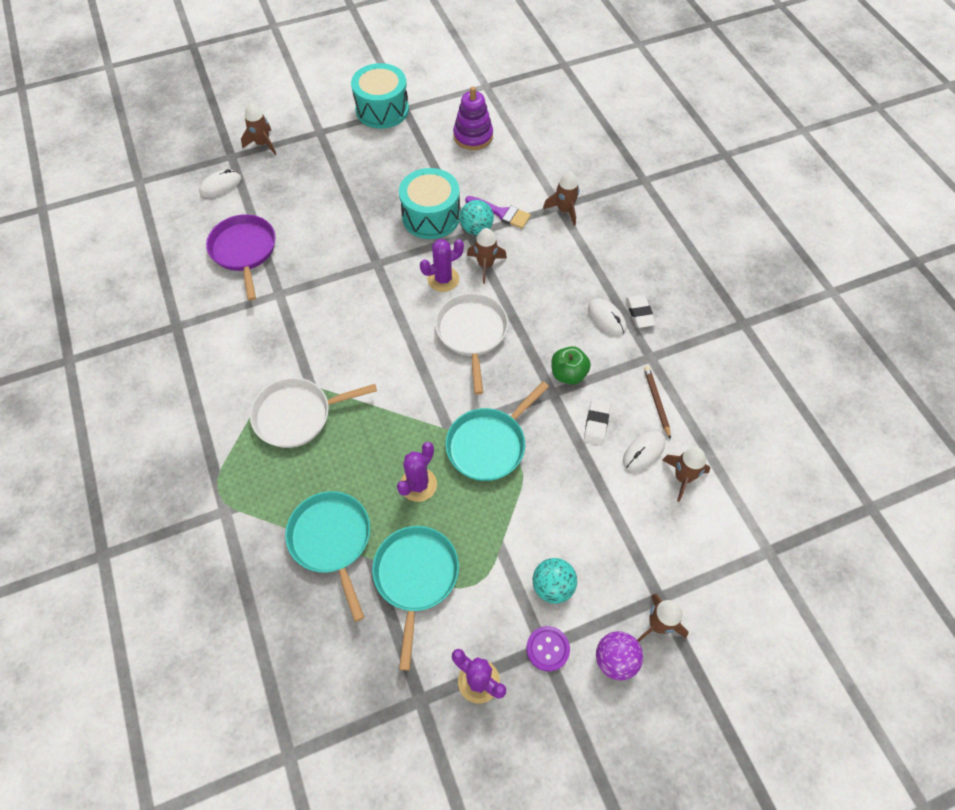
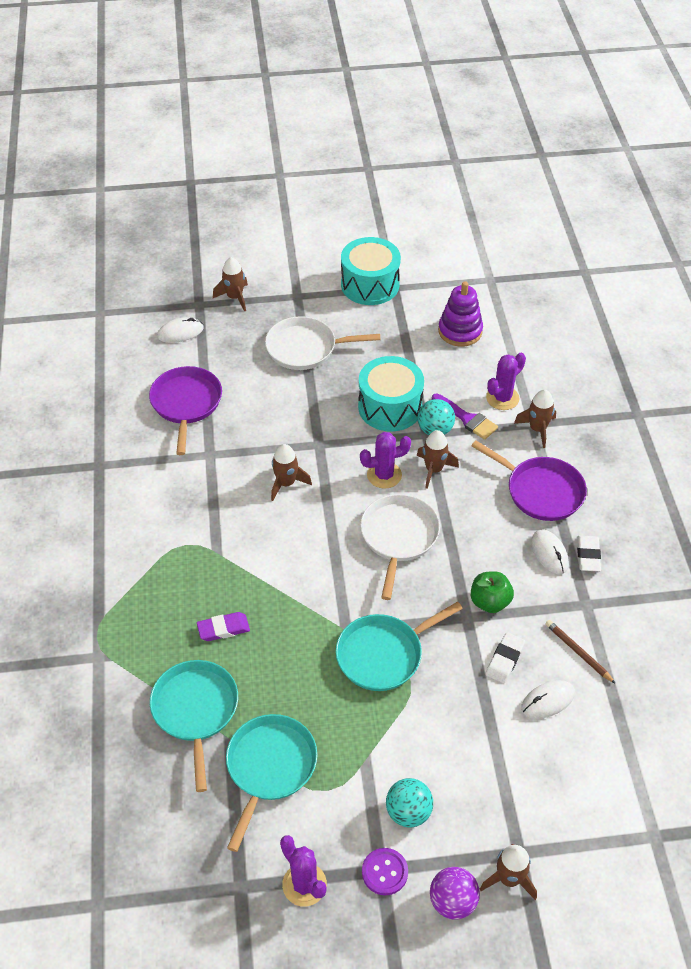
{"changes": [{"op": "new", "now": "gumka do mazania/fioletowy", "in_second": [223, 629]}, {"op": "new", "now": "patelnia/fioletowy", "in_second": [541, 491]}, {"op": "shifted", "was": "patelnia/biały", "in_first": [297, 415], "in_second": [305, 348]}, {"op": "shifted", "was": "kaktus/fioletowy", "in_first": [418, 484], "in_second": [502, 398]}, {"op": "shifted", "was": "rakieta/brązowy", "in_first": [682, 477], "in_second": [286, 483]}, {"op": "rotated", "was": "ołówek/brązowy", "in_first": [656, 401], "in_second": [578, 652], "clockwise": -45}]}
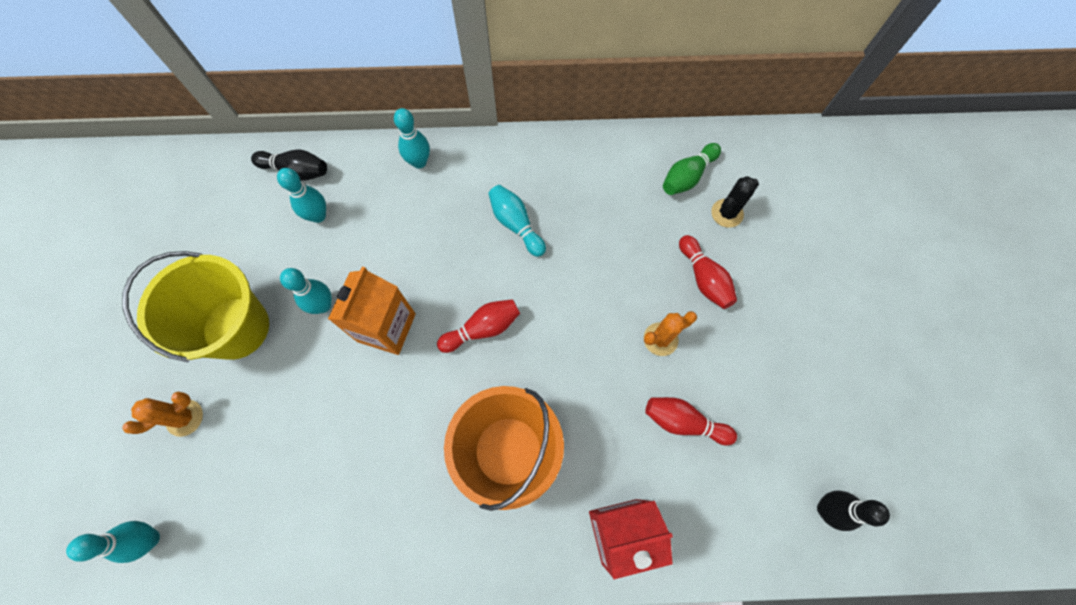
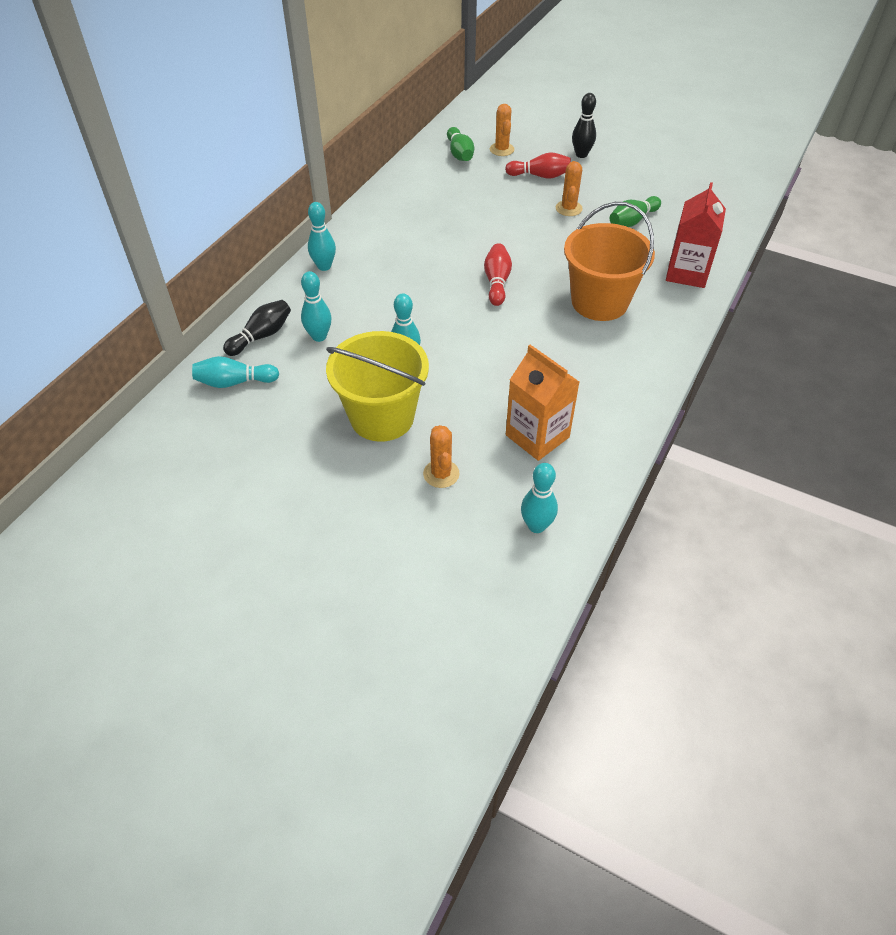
{"changes": [{"op": "shifted", "was": "karton mleka/pomarańczowy", "in_first": [386, 327], "in_second": [537, 436]}, {"op": "shifted", "was": "kręgiel/turkusowy", "in_first": [516, 224], "in_second": [234, 382]}, {"op": "shifted", "was": "kręgiel/czarny", "in_first": [825, 509], "in_second": [581, 154]}, {"op": "repainted", "was": "kręgiel/czerwony", "now": "kręgiel/zielony", "in_first": [683, 422], "in_second": [632, 221]}, {"op": "repainted", "was": "kaktus/czarny", "now": "kaktus/pomarańczowy", "in_first": [727, 213], "in_second": [501, 149]}]}
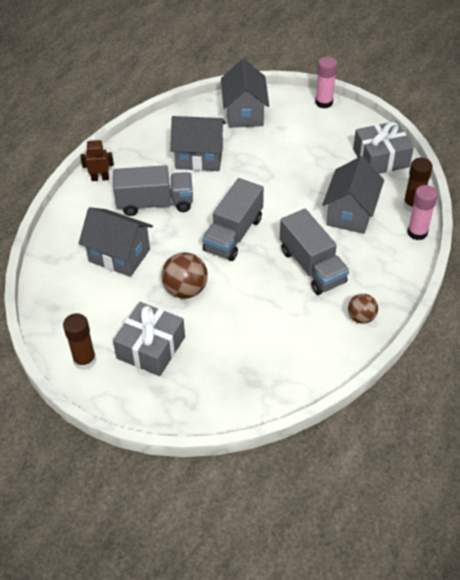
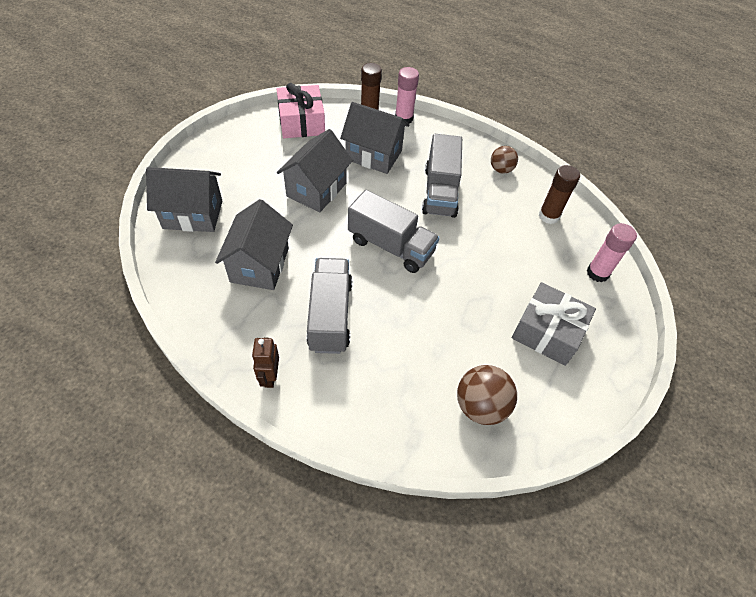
{"changes": [{"op": "shifted", "was": "klej w sztyfcie/brązowy", "in_first": [85, 360], "in_second": [548, 216]}, {"op": "shifted", "was": "domek/szary", "in_first": [119, 255], "in_second": [316, 190]}, {"op": "shifted", "was": "piłka/brązowy", "in_first": [185, 290], "in_second": [480, 406]}, {"op": "shifted", "was": "klej w sztyfcie/różowy", "in_first": [324, 102], "in_second": [597, 273]}, {"op": "repainted", "was": "prezent/szary", "now": "prezent/różowy", "in_first": [381, 158], "in_second": [301, 122]}, {"op": "rotated", "was": "ciężarówka/szary", "in_first": [312, 266], "in_second": [440, 192], "clockwise": 120}]}
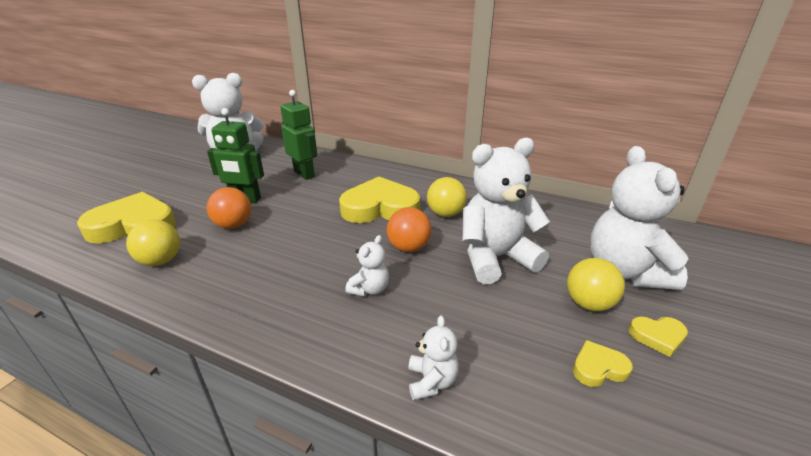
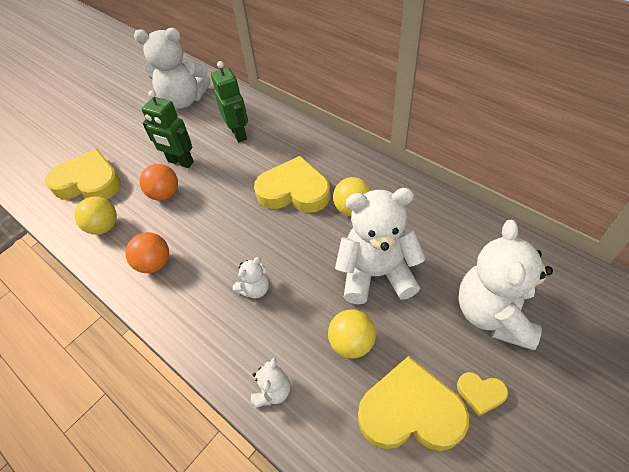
{"changes": [{"op": "shifted", "was": "piłka/pomarańczowy", "in_first": [408, 247], "in_second": [154, 263]}, {"op": "shifted", "was": "piłka/żółty", "in_first": [588, 303], "in_second": [351, 343]}, {"op": "scaled", "was": "serce/żółty", "in_first": [598, 368], "in_second": [410, 411], "ratio": 2.18}]}
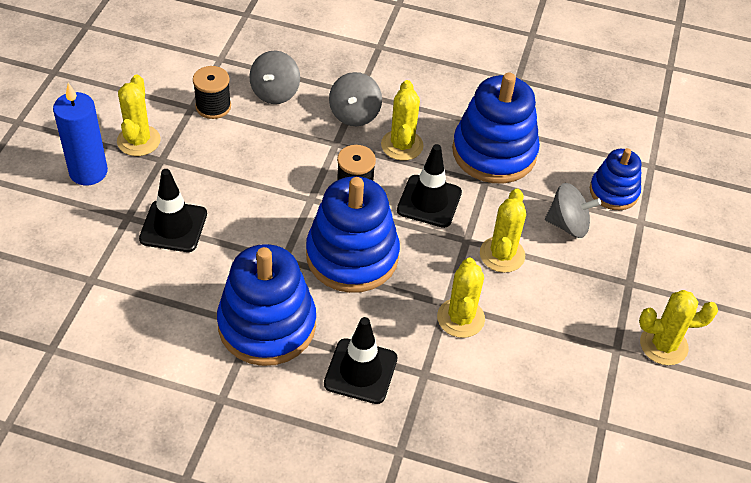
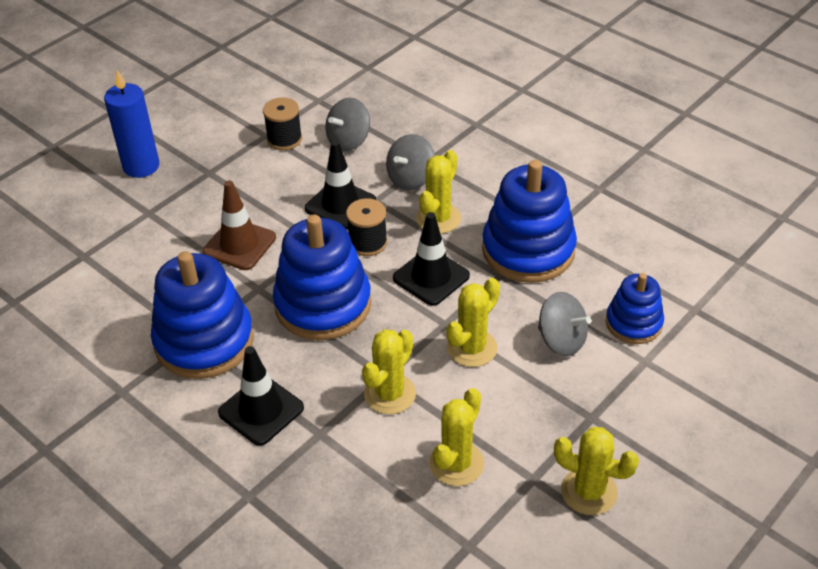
{"changes": [{"op": "new", "now": "pachołek/brązowy", "in_second": [239, 244]}, {"op": "shifted", "was": "kaktus/żółty", "in_first": [138, 141], "in_second": [456, 463]}, {"op": "shifted", "was": "pachołek/czarny", "in_first": [173, 226], "in_second": [340, 205]}]}
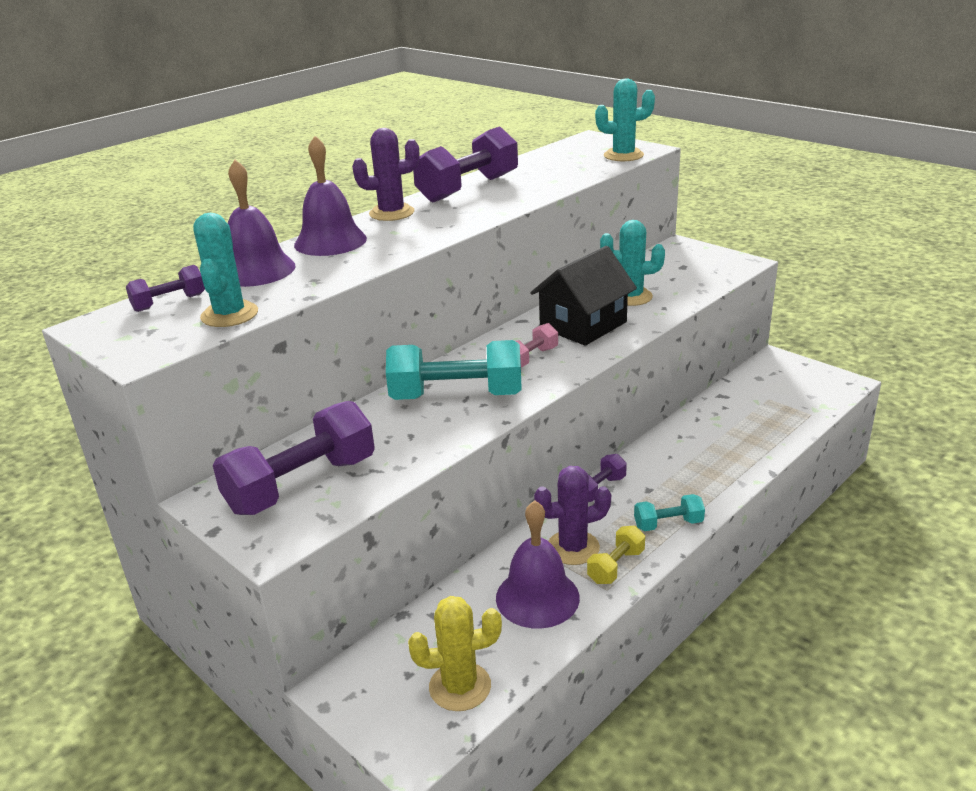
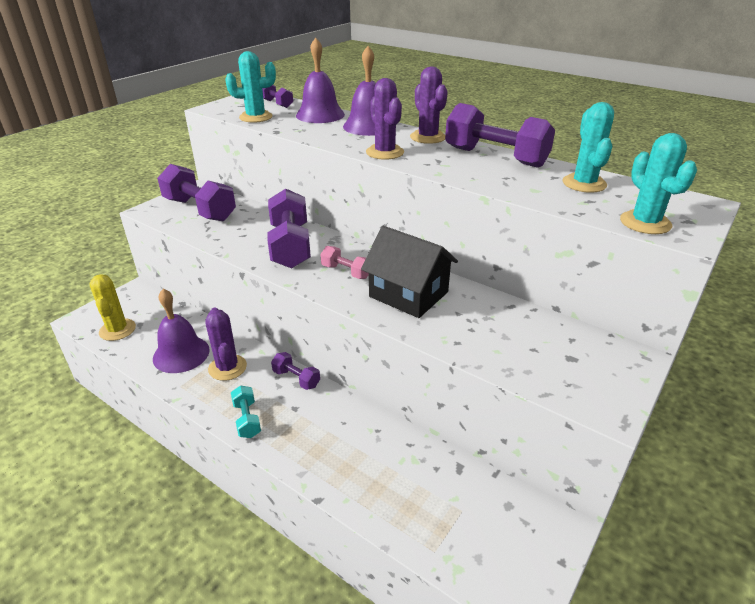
{"changes": [{"op": "gone", "was": "hantel/żółty", "in_first": [616, 566]}, {"op": "new", "now": "kaktus/fioletowy", "in_second": [385, 152]}, {"op": "shifted", "was": "kaktus/turkusowy", "in_first": [630, 297], "in_second": [584, 183]}, {"op": "repainted", "was": "hantel/turkusowy", "now": "hantel/fioletowy", "in_first": [456, 396], "in_second": [290, 246]}]}
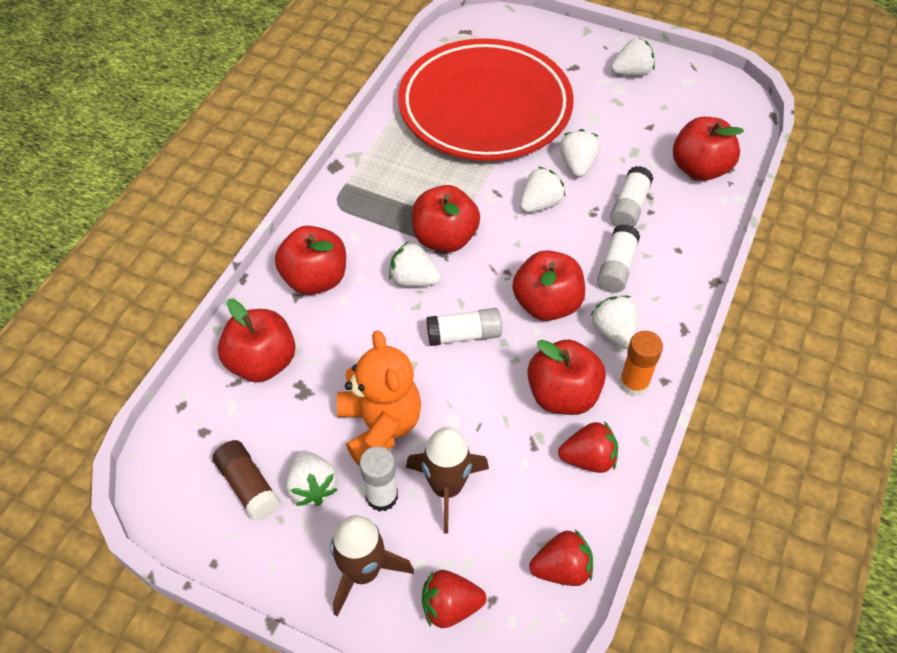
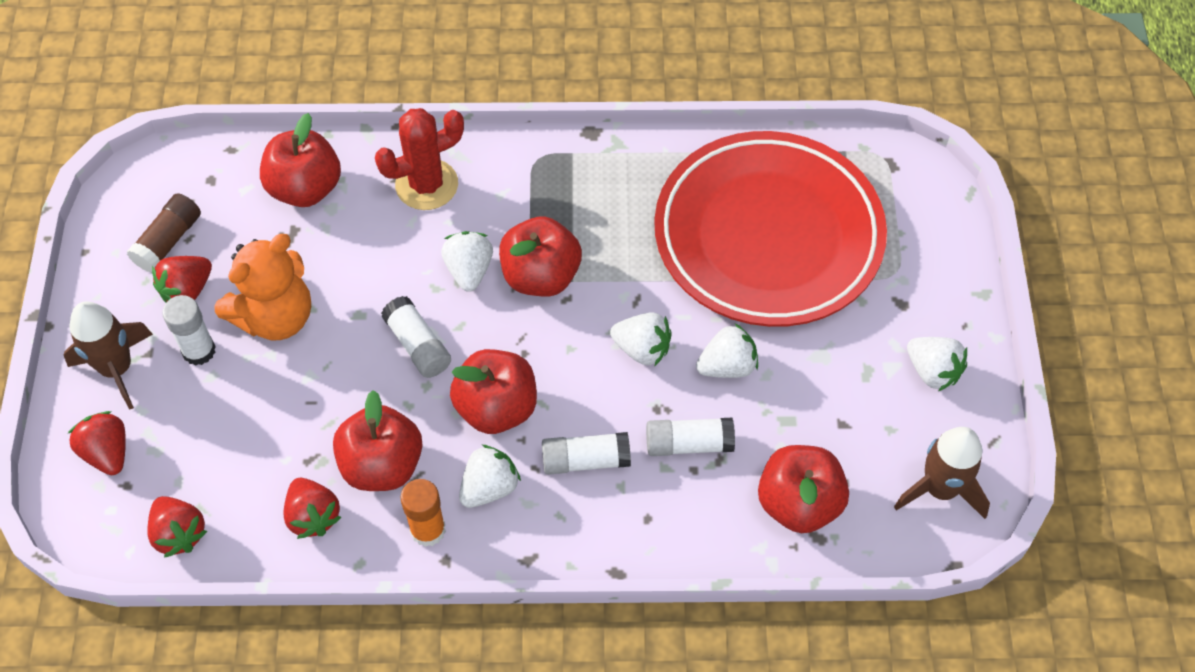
{"changes": [{"op": "shifted", "was": "rakieta/brązowy", "in_first": [446, 488], "in_second": [940, 489]}, {"op": "swapped", "was": "jabłko/czerwony", "now": "kaktus/czerwony", "in_first": [315, 279], "in_second": [426, 185]}, {"op": "repainted", "was": "truskawka/biały", "now": "truskawka/czerwony", "in_first": [312, 487], "in_second": [187, 290]}]}
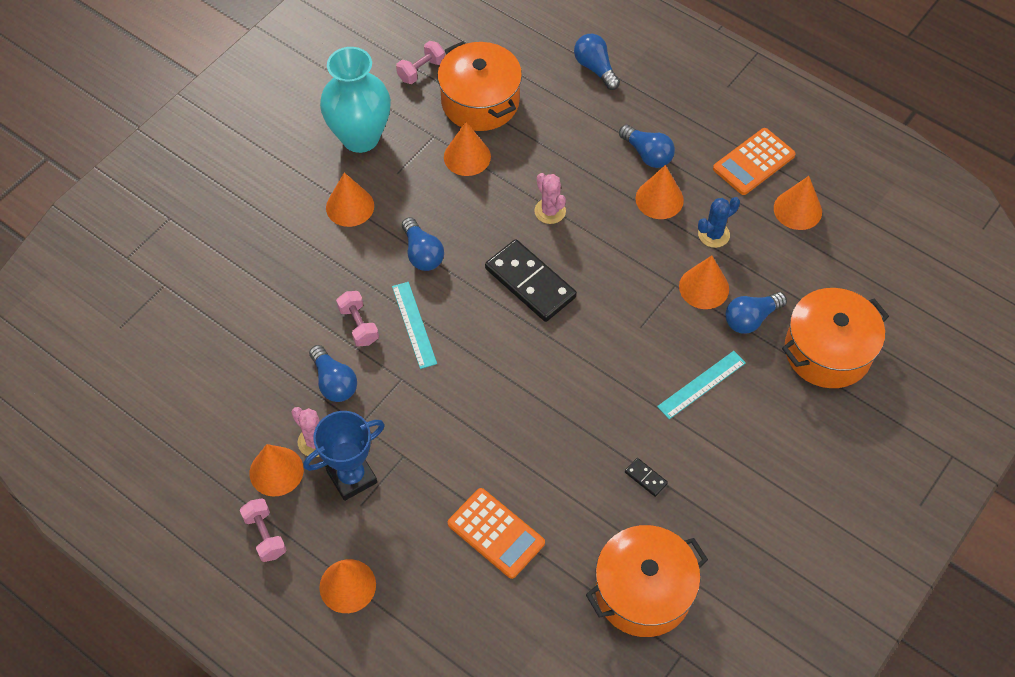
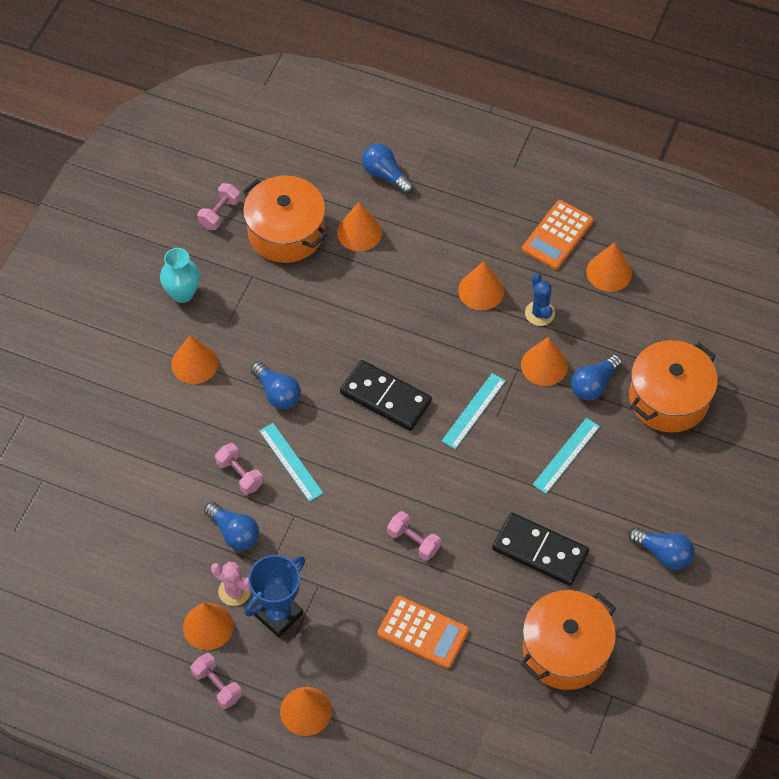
{"changes": [{"op": "gone", "was": "kaktus/różowy", "in_first": [550, 211]}, {"op": "new", "now": "hantel/różowy", "in_second": [413, 541]}, {"op": "new", "now": "linijka/turkusowy", "in_second": [474, 411]}, {"op": "shifted", "was": "stożek/pomarańczowy", "in_first": [467, 156], "in_second": [359, 232]}, {"op": "shifted", "was": "żarówka/niebieski", "in_first": [647, 154], "in_second": [663, 553]}, {"op": "rotated", "was": "kaktus/niebieski", "in_first": [713, 234], "in_second": [539, 313], "clockwise": -60}, {"op": "scaled", "was": "wazon/turkusowy", "in_first": [360, 137], "in_second": [182, 293], "ratio": 0.59}, {"op": "scaled", "was": "kostka domina/czarny", "in_first": [646, 478], "in_second": [540, 551], "ratio": 2.39}]}
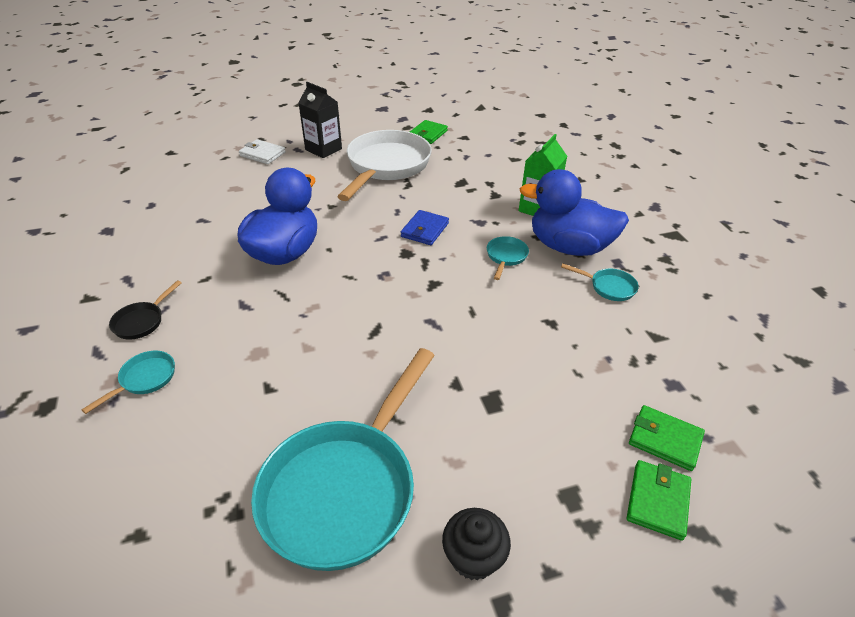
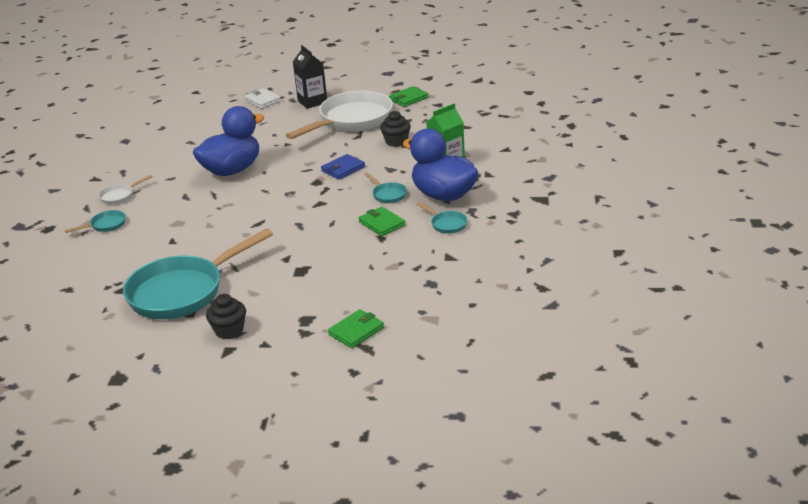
{"changes": [{"op": "new", "now": "muffinka/czarny", "in_second": [396, 141]}, {"op": "shifted", "was": "portfel/zielony", "in_first": [665, 440], "in_second": [382, 224]}, {"op": "repainted", "was": "patelnia/czarny", "now": "patelnia/biały", "in_first": [142, 321], "in_second": [119, 196]}, {"op": "rotated", "was": "patelnia/turkusowy", "in_first": [506, 257], "in_second": [388, 194], "clockwise": 105}]}
